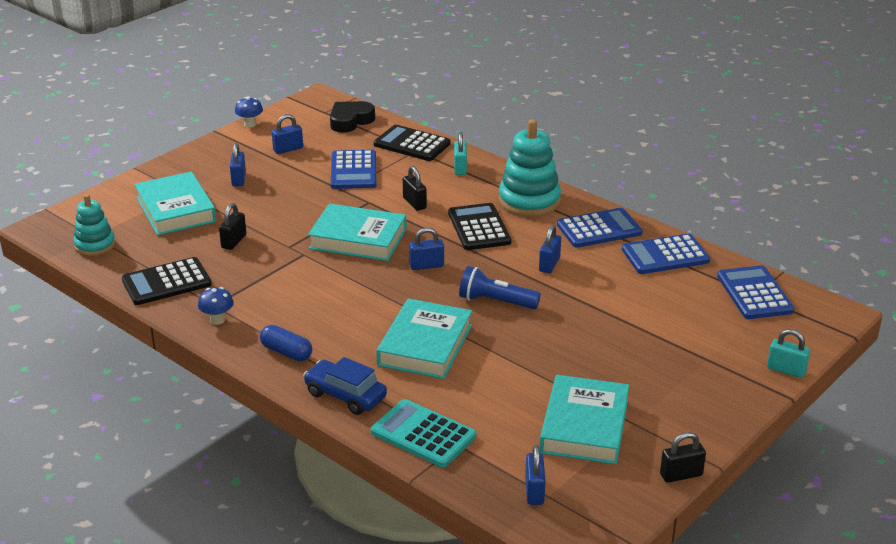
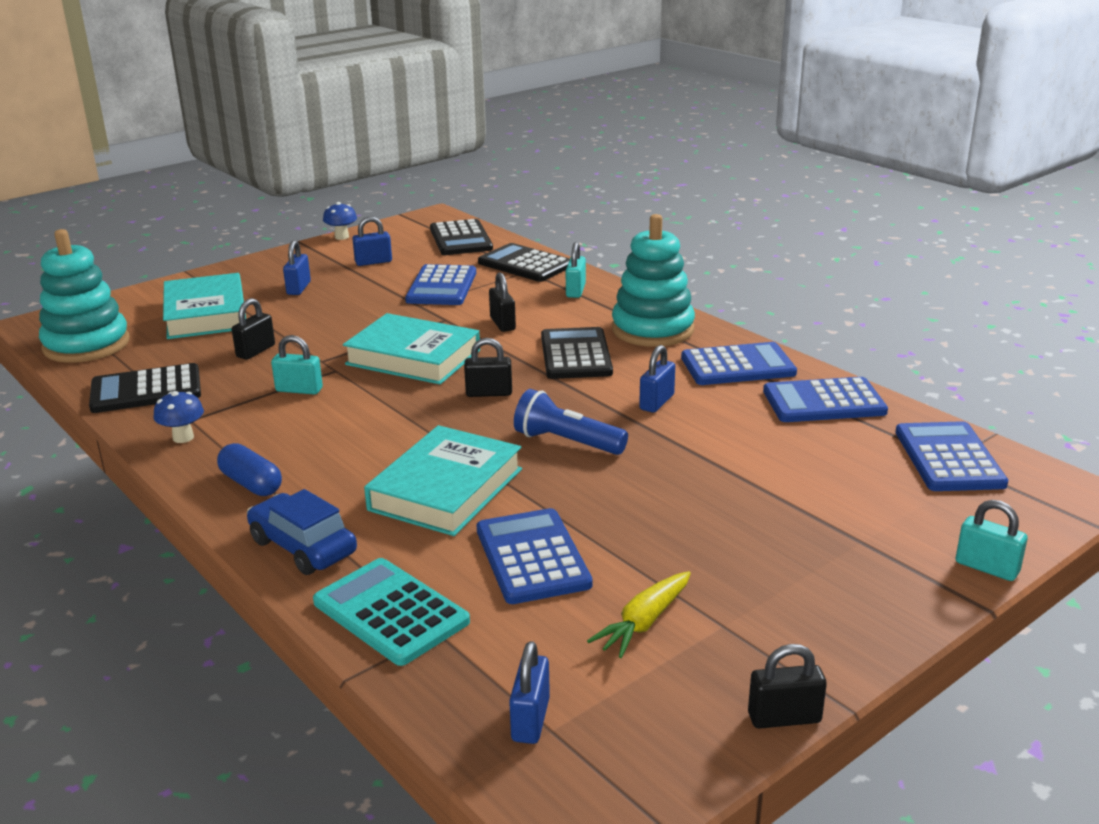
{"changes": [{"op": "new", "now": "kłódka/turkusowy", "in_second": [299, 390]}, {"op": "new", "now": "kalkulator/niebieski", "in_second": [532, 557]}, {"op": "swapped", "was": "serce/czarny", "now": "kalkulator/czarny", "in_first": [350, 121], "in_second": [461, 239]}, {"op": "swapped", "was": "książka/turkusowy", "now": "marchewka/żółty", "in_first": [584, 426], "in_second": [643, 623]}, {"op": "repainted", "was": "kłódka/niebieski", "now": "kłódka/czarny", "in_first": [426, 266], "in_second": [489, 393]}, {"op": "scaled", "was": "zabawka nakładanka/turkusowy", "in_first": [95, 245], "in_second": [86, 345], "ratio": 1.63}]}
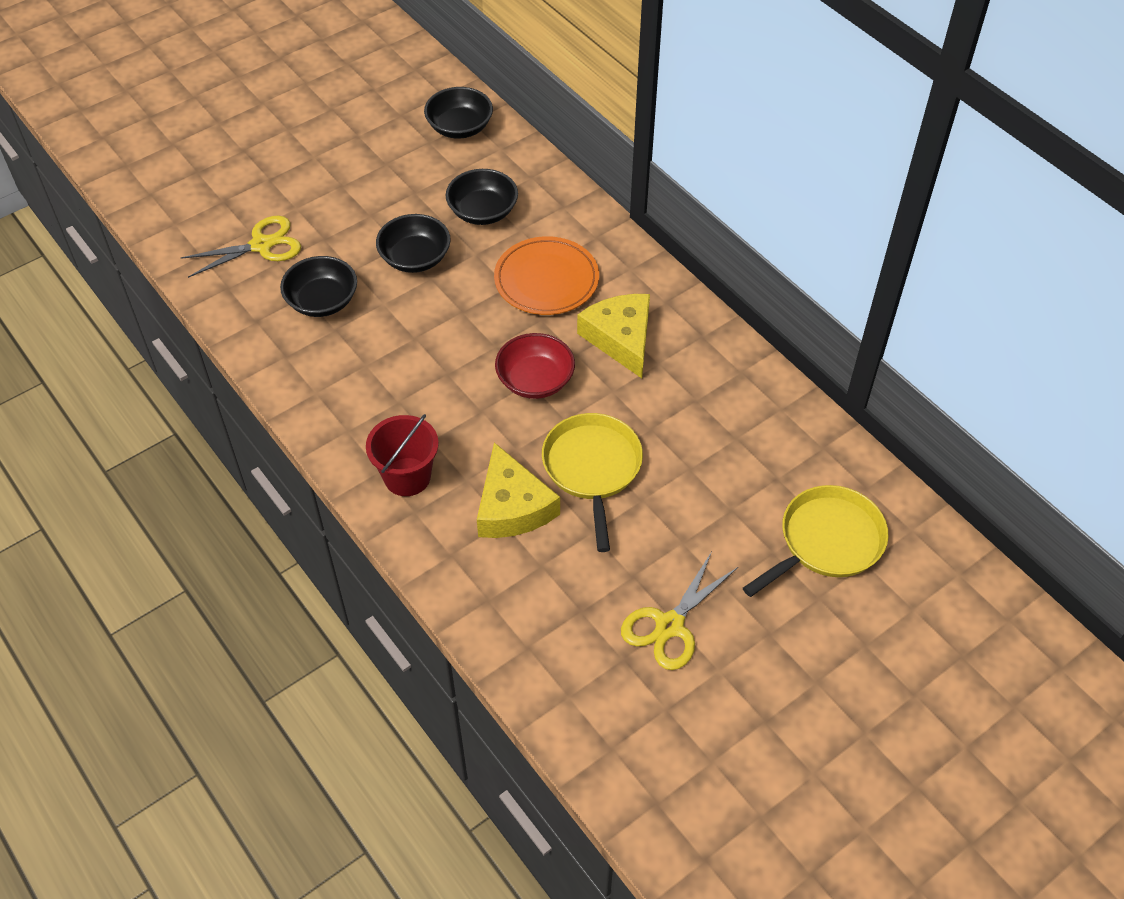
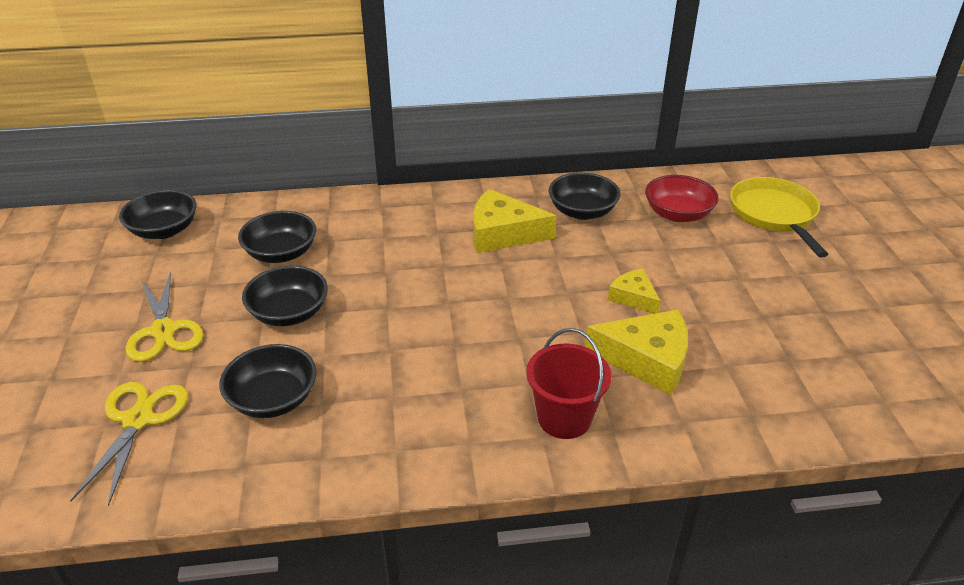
{"changes": [{"op": "gone", "was": "talerz/pomarańczowy", "in_first": [546, 280]}, {"op": "new", "now": "miska/czarny", "in_second": [582, 211]}, {"op": "shifted", "was": "miska/czerwony", "in_first": [535, 380], "in_second": [677, 214]}, {"op": "shifted", "was": "nożyczki/żółty", "in_first": [670, 625], "in_second": [164, 330]}, {"op": "swapped", "was": "patelnia/żółty", "now": "ser/żółty", "in_first": [592, 469], "in_second": [633, 297]}]}
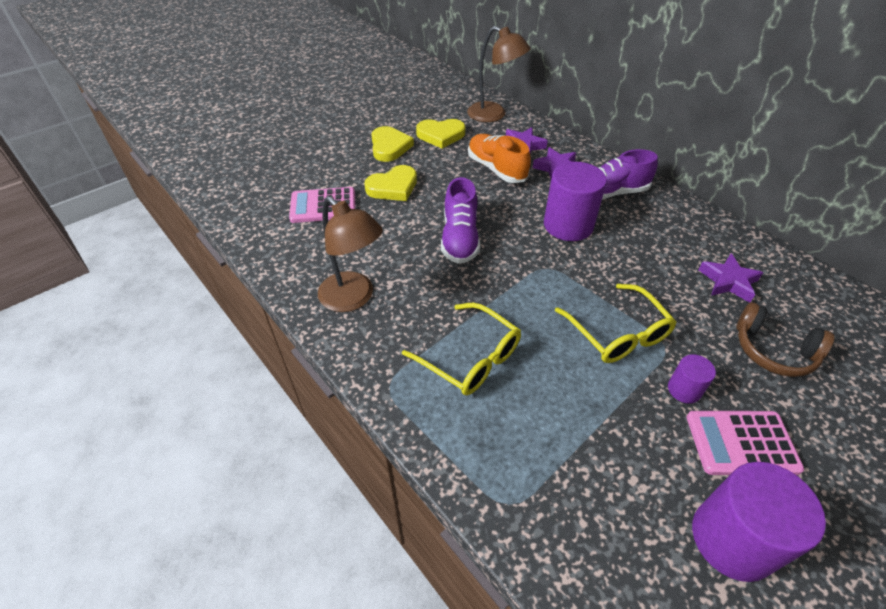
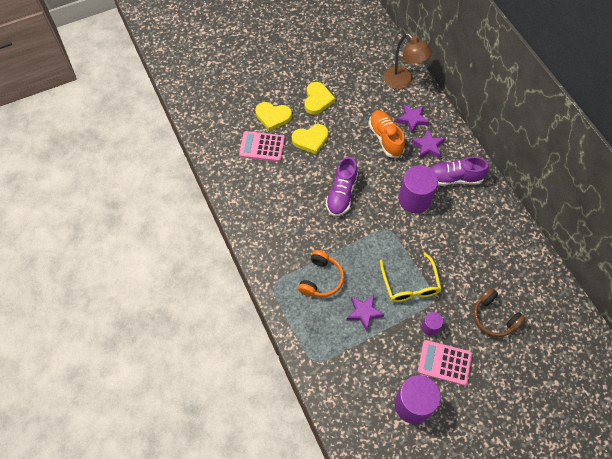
{"changes": [{"op": "gone", "was": "lampka/brązowy", "in_first": [353, 298]}, {"op": "shifted", "was": "serce/żółty", "in_first": [441, 135], "in_second": [273, 117]}, {"op": "shifted", "was": "gwiazda/fioletowy", "in_first": [728, 281], "in_second": [364, 312]}, {"op": "swapped", "was": "okulary/żółty", "now": "słuchawki/pomarańczowy", "in_first": [470, 357], "in_second": [321, 279]}]}
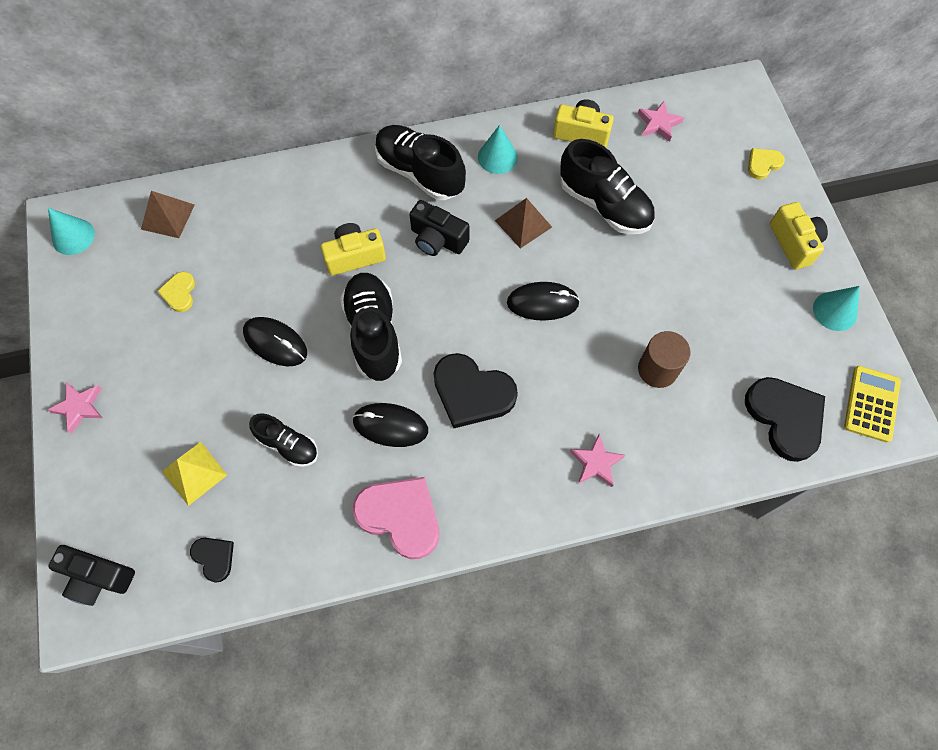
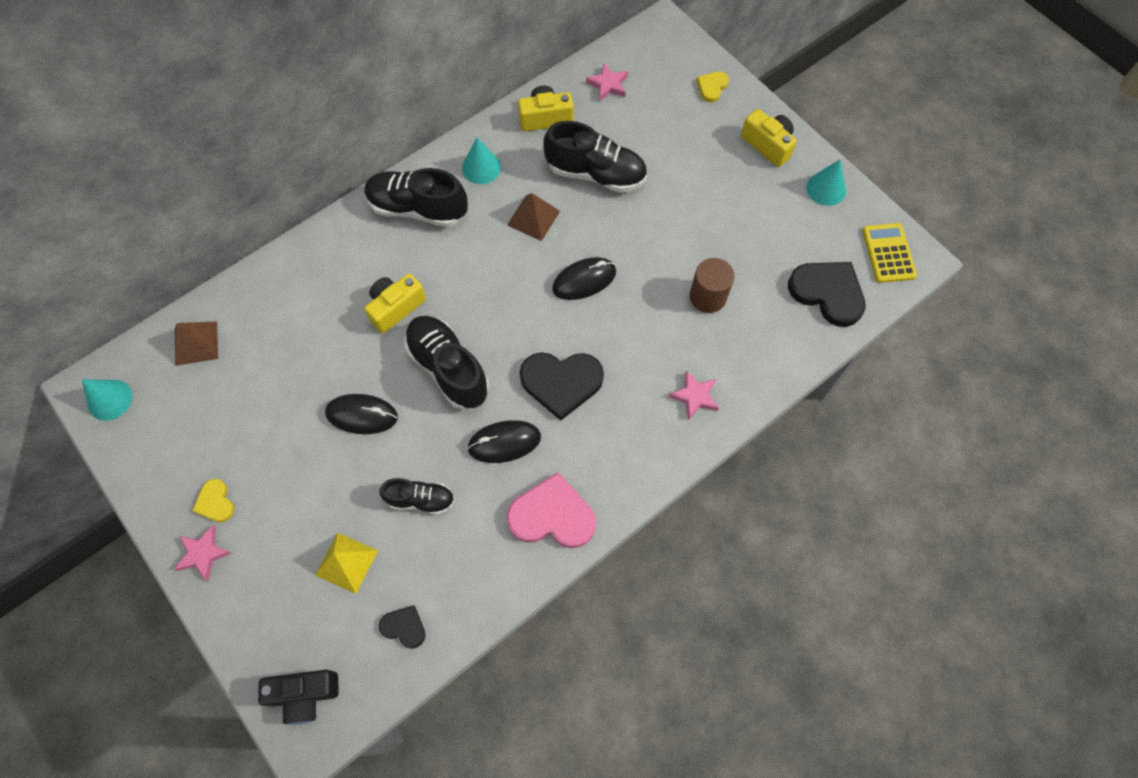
{"changes": [{"op": "gone", "was": "aparat fotograficzny/czarny", "in_first": [437, 239]}, {"op": "shifted", "was": "serce/żółty", "in_first": [179, 293], "in_second": [215, 502]}]}
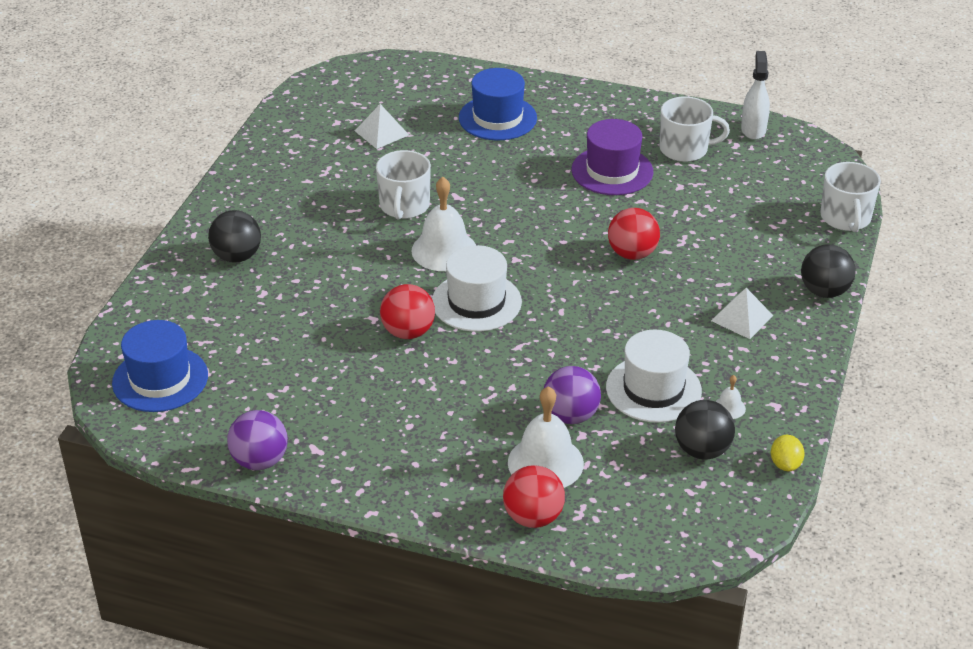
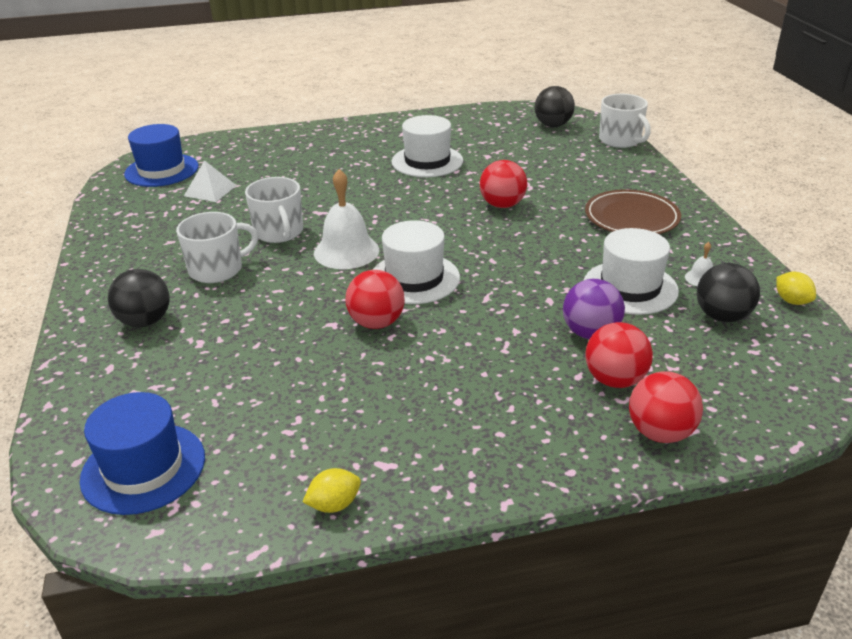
{"changes": [{"op": "gone", "was": "spryskiwacz/biały", "in_first": [753, 129]}, {"op": "shifted", "was": "kapelusz/niebieski", "in_first": [497, 118], "in_second": [161, 170]}, {"op": "shifted", "was": "kubek/biały", "in_first": [685, 149], "in_second": [217, 269]}, {"op": "shifted", "was": "piłka/czarny", "in_first": [824, 291], "in_second": [553, 125]}, {"op": "swapped", "was": "piłka/fioletowy", "now": "cytryna/żółty", "in_first": [260, 461], "in_second": [334, 504]}, {"op": "swapped", "was": "dzwonek/biały", "now": "piłka/czerwony", "in_first": [545, 462], "in_second": [614, 380]}, {"op": "swapped", "was": "piramida/biały", "now": "talerz/brązowy", "in_first": [742, 318], "in_second": [631, 218]}, {"op": "repainted", "was": "kapelusz/fioletowy", "now": "kapelusz/biały", "in_first": [612, 171], "in_second": [427, 161]}]}
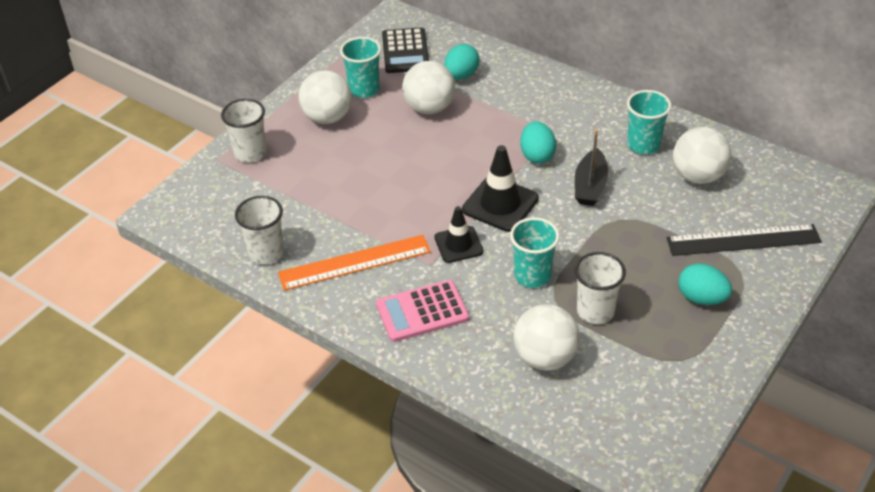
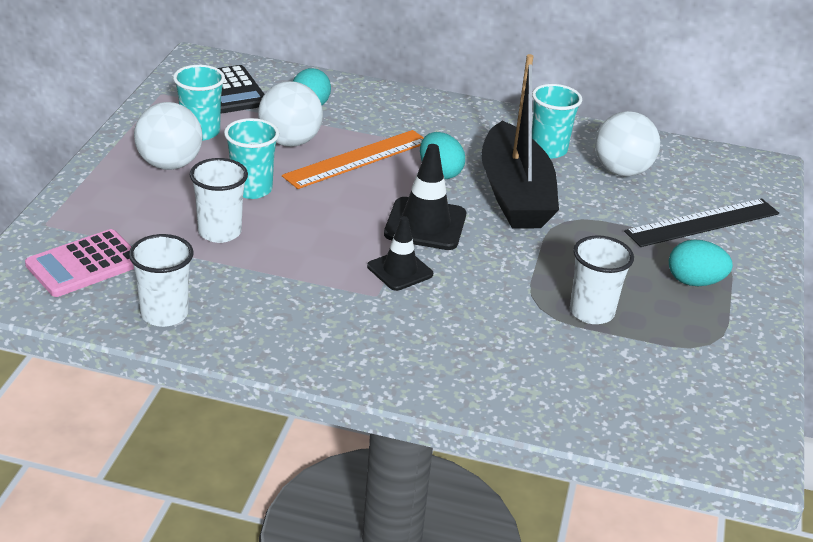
{"changes": [{"op": "gone", "was": "piłka/biały", "in_first": [545, 357]}, {"op": "shifted", "was": "szklanka/biały", "in_first": [250, 153], "in_second": [219, 232]}, {"op": "shifted", "was": "linijka/pomarańczowy", "in_first": [354, 262], "in_second": [357, 159]}, {"op": "shifted", "was": "kalkulator/różowy", "in_first": [422, 311], "in_second": [84, 264]}, {"op": "shifted", "was": "szklanka/turkusowy", "in_first": [532, 276], "in_second": [251, 189]}, {"op": "scaled", "was": "łódka/czarny", "in_first": [590, 186], "in_second": [514, 194], "ratio": 1.85}]}
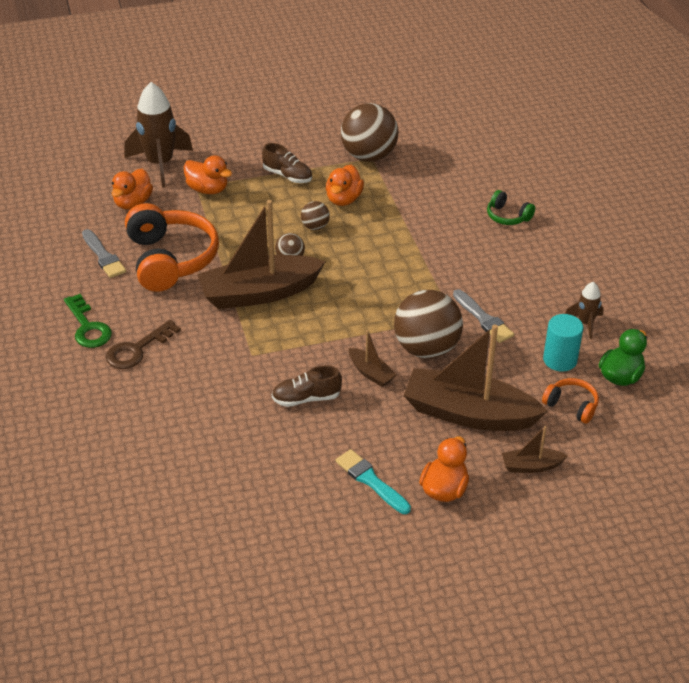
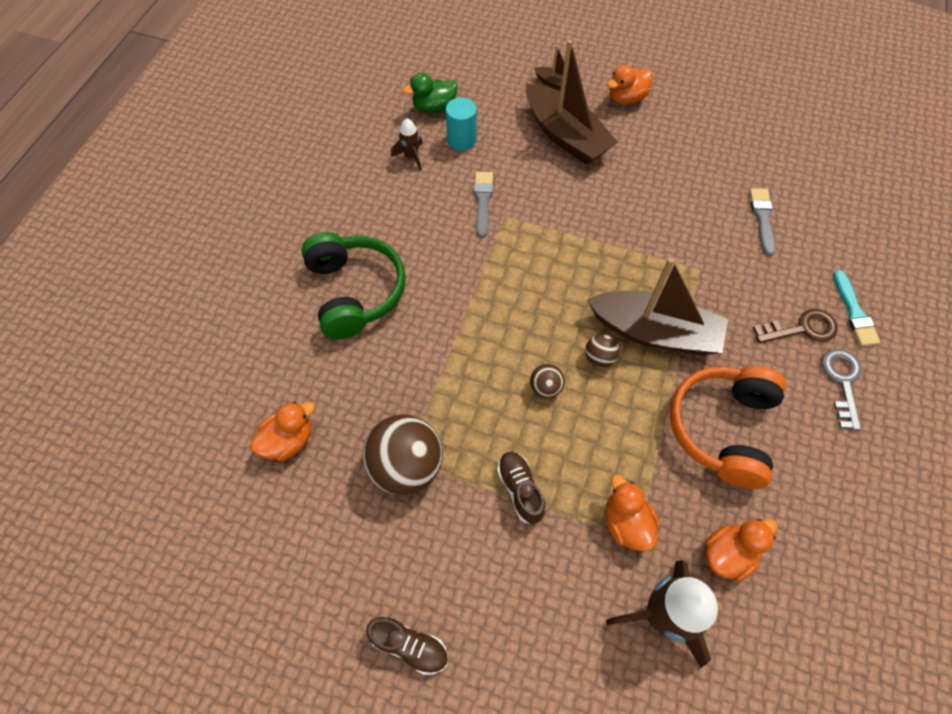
{"changes": [{"op": "gone", "was": "łódka/brązowy", "in_first": [371, 373]}, {"op": "gone", "was": "piłka/brązowy", "in_first": [426, 349]}, {"op": "gone", "was": "słuchawki/pomarańczowy", "in_first": [571, 406]}, {"op": "shifted", "was": "pędzel/szary", "in_first": [103, 256], "in_second": [762, 218]}, {"op": "shifted", "was": "but/brązowy", "in_first": [306, 398], "in_second": [409, 646]}, {"op": "shifted", "was": "kaczka/pomarańczowy", "in_first": [343, 199], "in_second": [288, 440]}, {"op": "shifted", "was": "pędzel/turkusowy", "in_first": [370, 481], "in_second": [854, 312]}, {"op": "repainted", "was": "klucz/zielony", "now": "klucz/szary", "in_first": [88, 327], "in_second": [842, 382]}, {"op": "scaled", "was": "słuchawki/zielony", "in_first": [507, 216], "in_second": [354, 292], "ratio": 2.14}]}
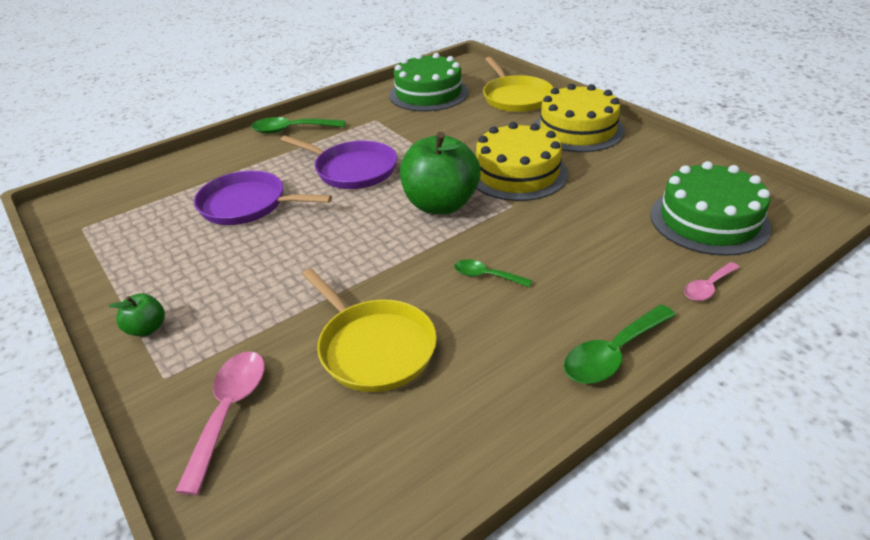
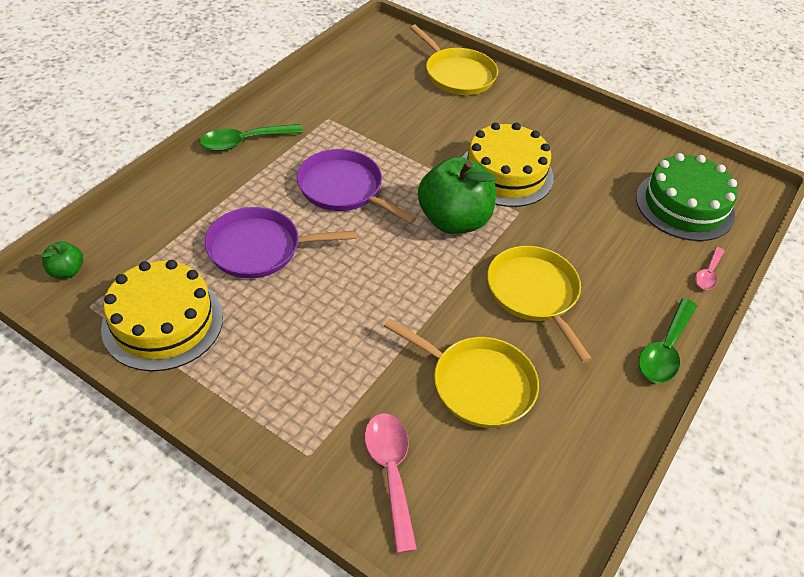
{"changes": [{"op": "gone", "was": "tort/zielony", "in_first": [428, 93]}, {"op": "shifted", "was": "jabłko/zielony", "in_first": [147, 328], "in_second": [67, 271]}, {"op": "shifted", "was": "tort/żółty", "in_first": [577, 130], "in_second": [163, 322]}, {"op": "swapped", "was": "łyżka/zielony", "now": "patelnia/żółty", "in_first": [486, 276], "in_second": [534, 293]}, {"op": "rotated", "was": "patelnia/fioletowy", "in_first": [352, 170], "in_second": [343, 189], "clockwise": -150}]}
